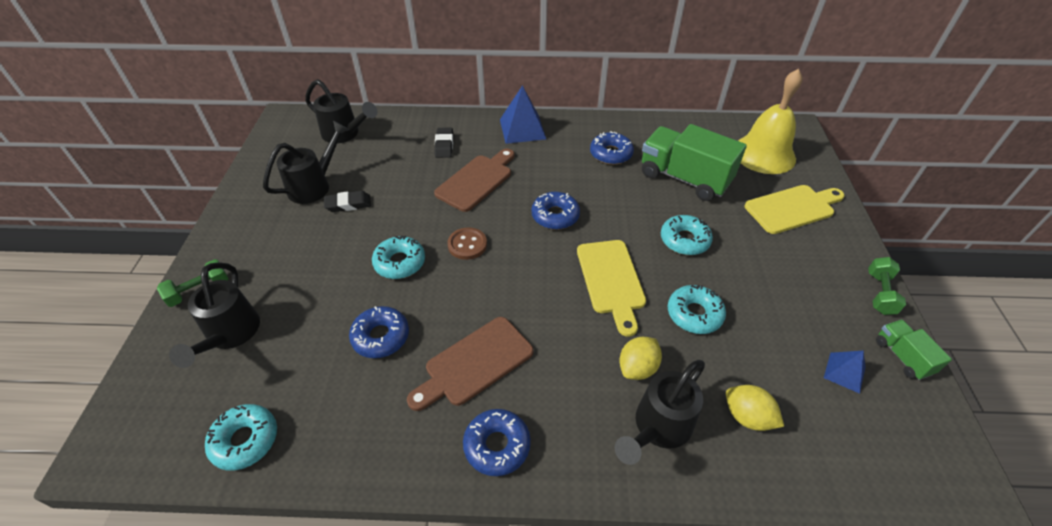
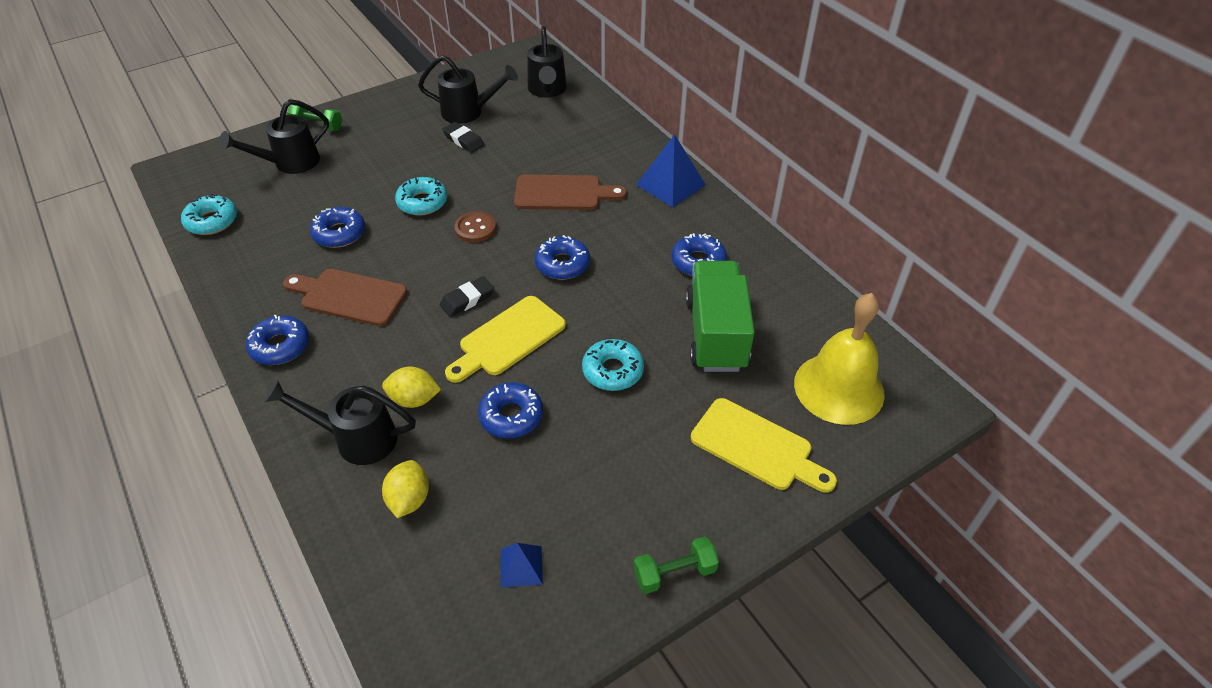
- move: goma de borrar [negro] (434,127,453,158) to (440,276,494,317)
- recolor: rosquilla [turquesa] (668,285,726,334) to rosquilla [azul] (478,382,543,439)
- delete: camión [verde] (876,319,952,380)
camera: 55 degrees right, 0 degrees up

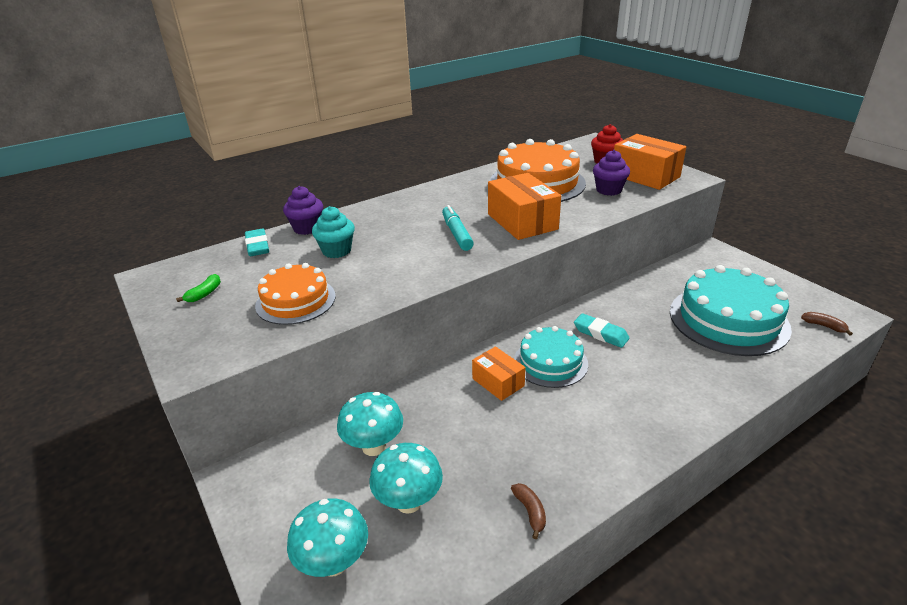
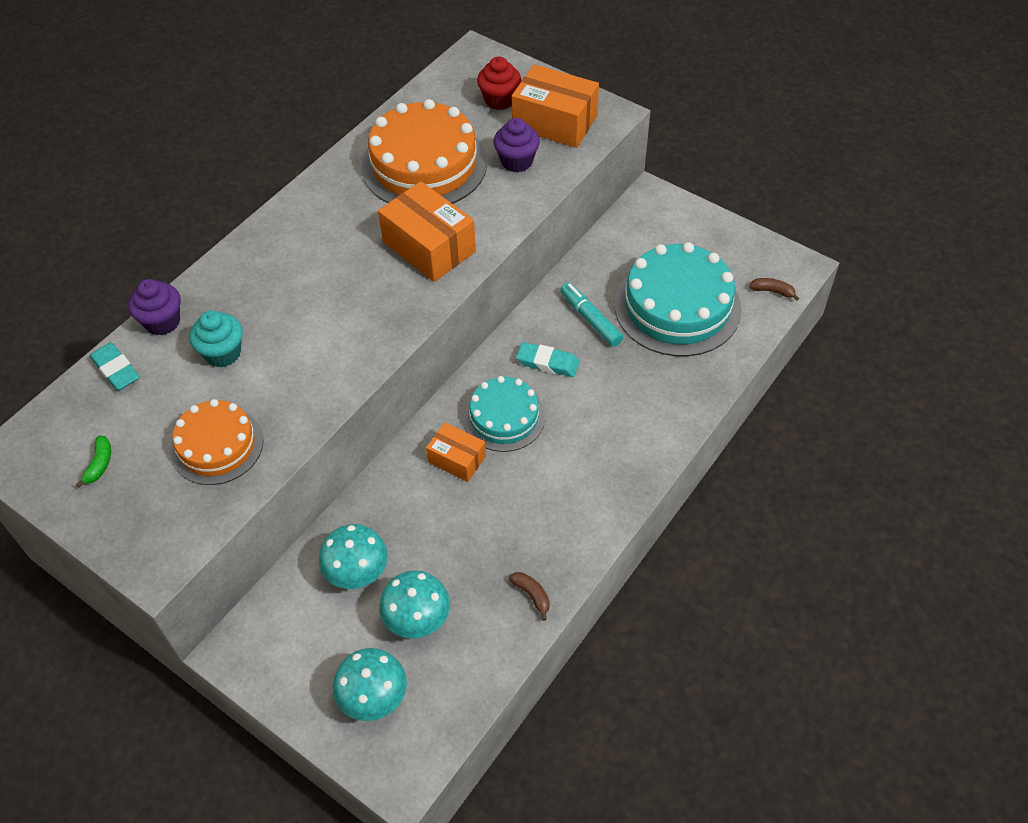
- move: rotulador [turquesa] (442,205,474,251) to (560,283,623,347)
camera: 20 degrees left, 20 degrees up

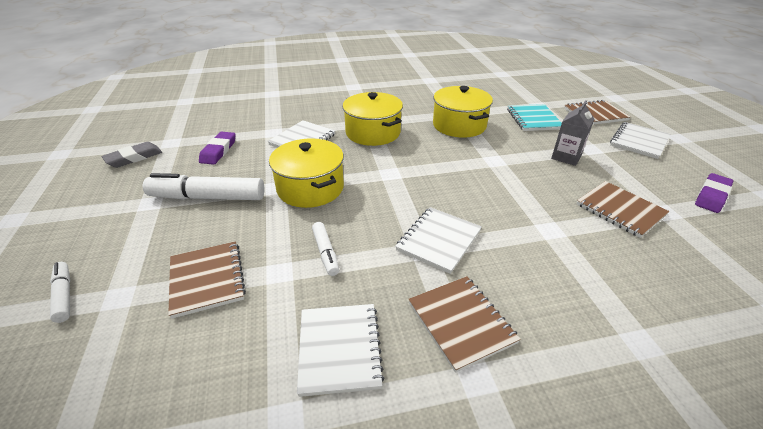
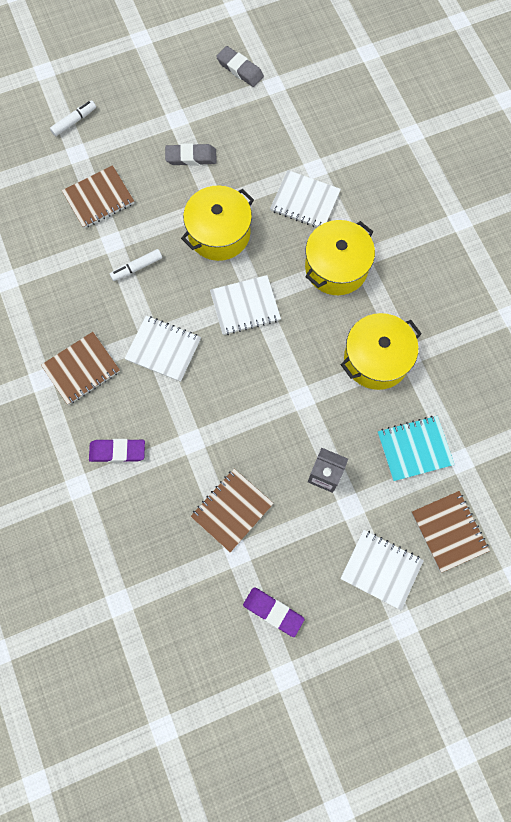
- replace: rotulador [blanco] (143,173,264,200) to goma de borrar [gris] (165,143,217,166)
- move: goma de borrar [morado] (199,132,236,165) to (89,439,145,462)
- move: cuaderno [blanco] (297,304,385,397) to (210,275,281,335)
camera: 80 degrees right, 35 degrees up

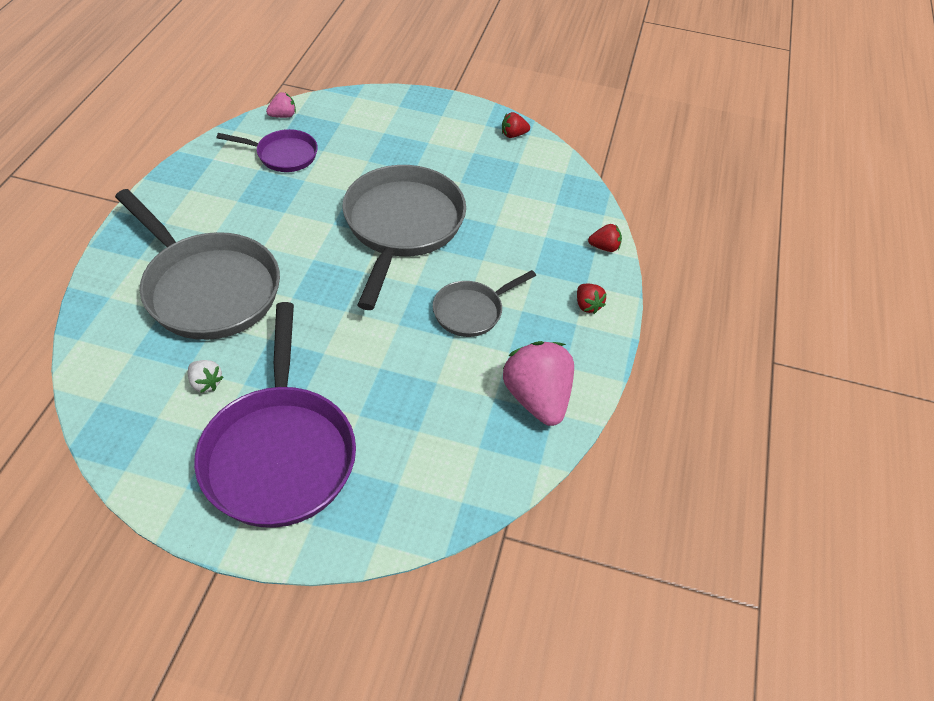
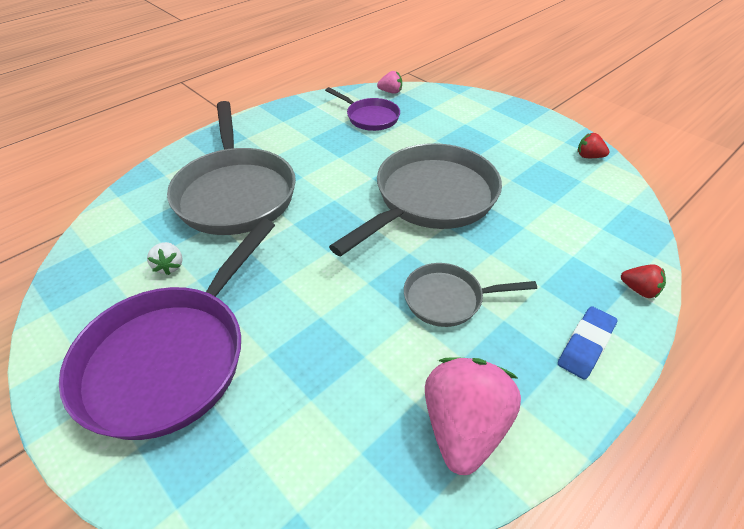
- replace: fresa [rojo] (577,284,607,314) to goma de borrar [azul] (558,306,617,380)
camera: 35 degrees right, 5 degrees down

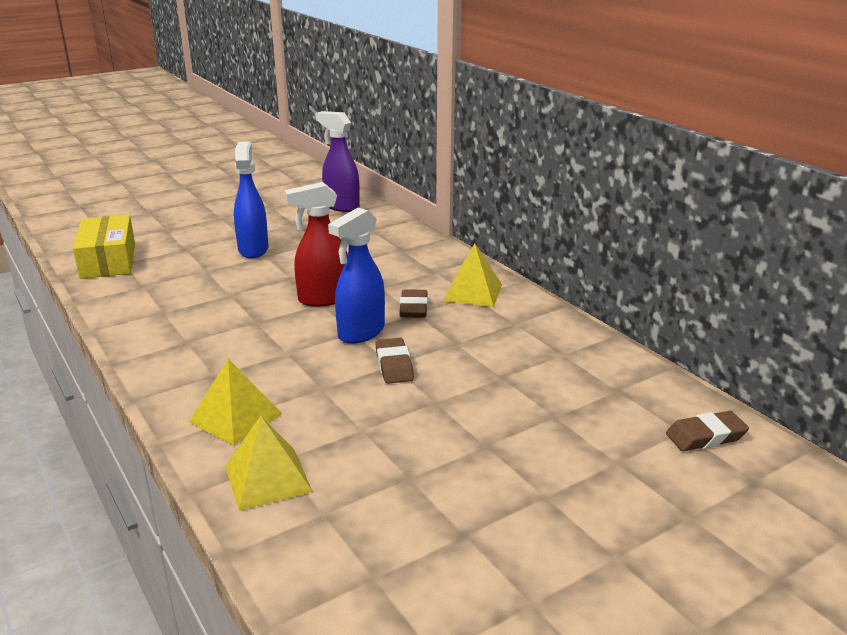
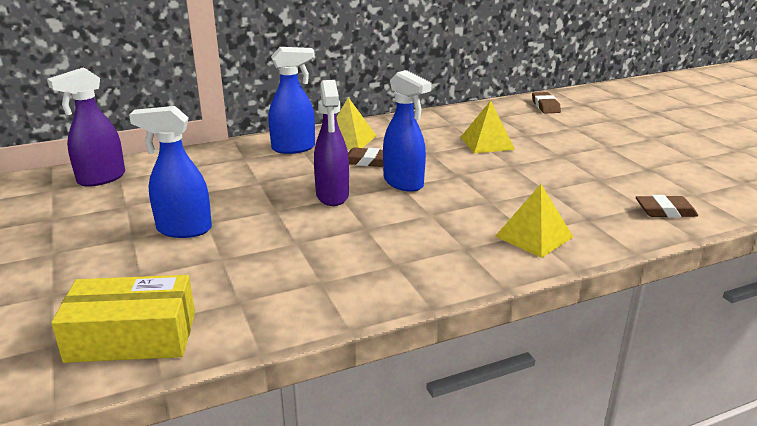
- move: pirámide [amarillo] (225,416,313,511) to (461,100,515,153)
- recolor: pulverizador [rojo] (285,182,348,307) to pulverizador [morado] (314,80,349,206)
- move: goma de borrar [marrón] (375,338,414,384) to (636,195,698,218)
- insert: pulverizador [azul] (268,47,315,154)
camera: 80 degrees left, 0 degrees up

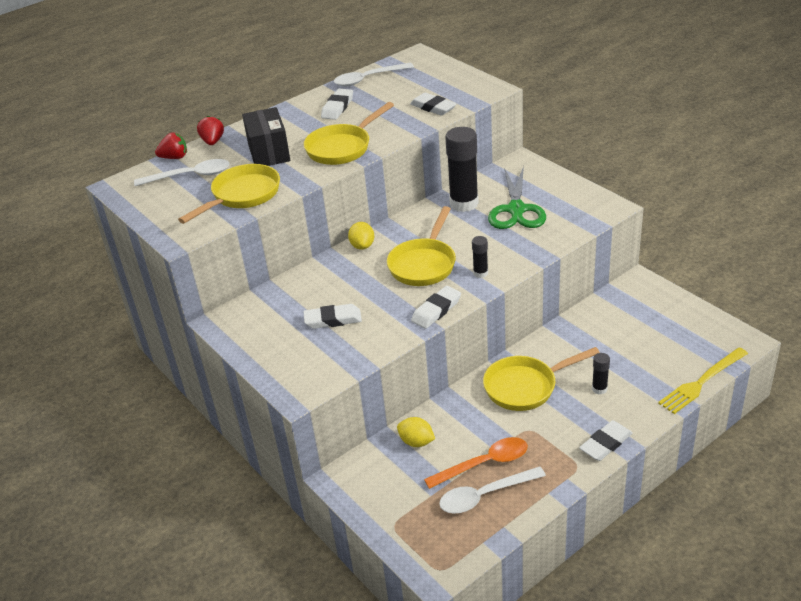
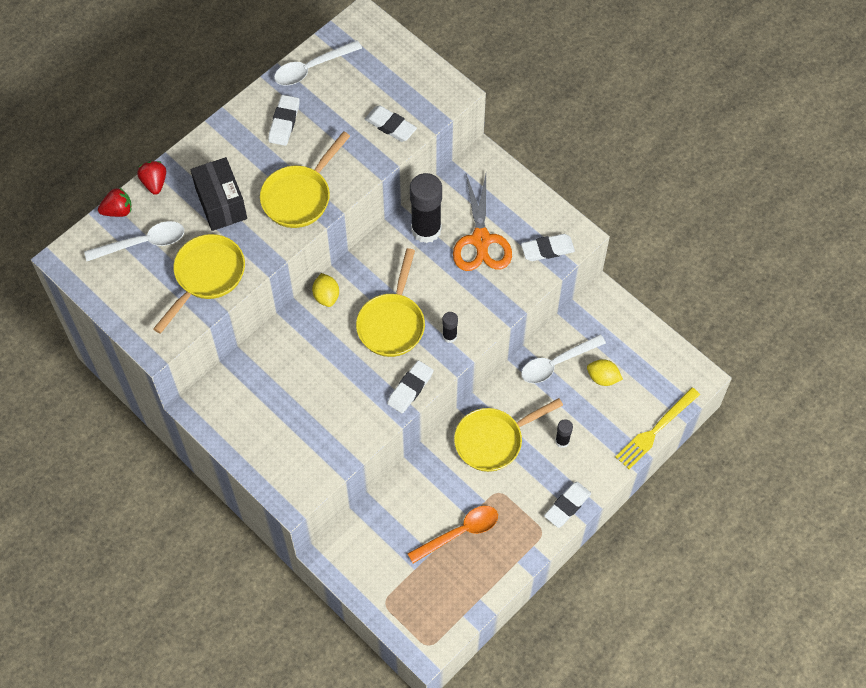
- move: goma de borrar [blanco] (303,304,362,329) to (521,234,575,261)
- move: limón [amarillo] (397,417,435,447) to (587,359,623,386)
- move: cuchara [blanco] (439,467,546,514) to (521,335,606,383)
- recolor: tijeras [verde] (488,166,546,229) to tijeras [naranja] (453,174,512,271)
camera: 10 degrees left, 25 degrees up

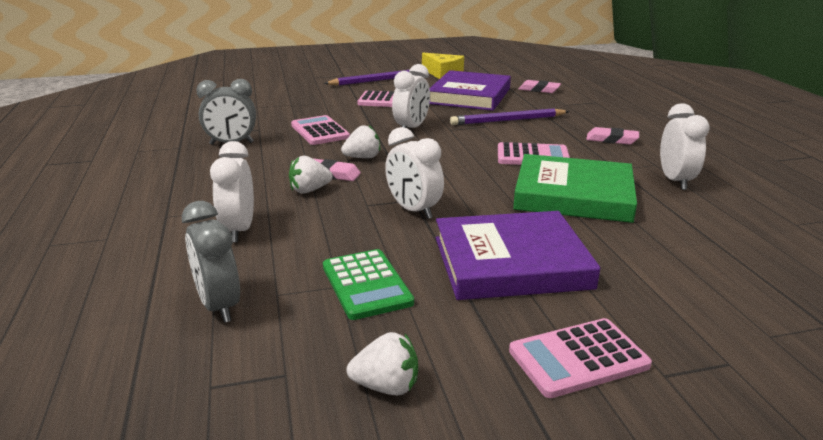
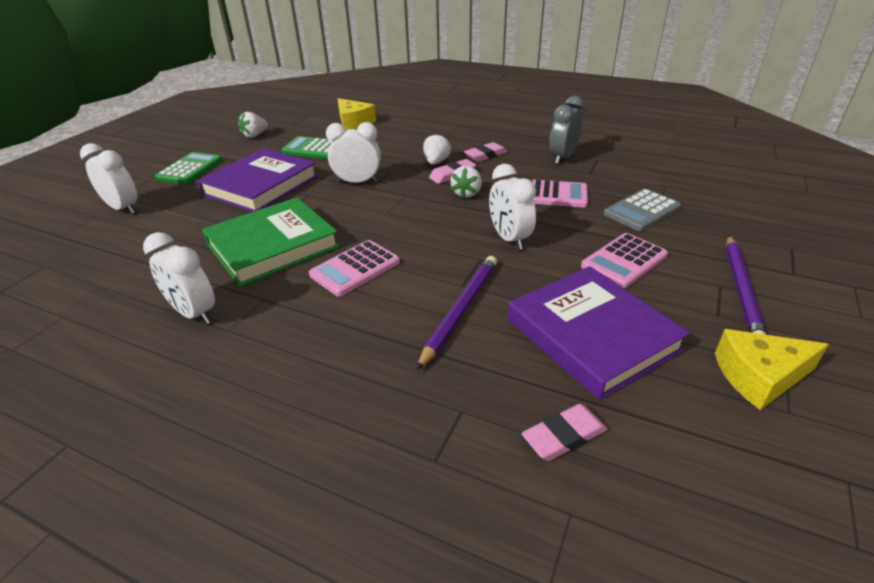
- replace: despertador [gris] (182,201,240,323) to queso [amarillo] (338,98,376,131)
- move: despertador [blanco] (210,141,254,243) to (80,143,138,214)
- recolor: calculadora [rosa] (509,318,652,398) to calculadora [verde] (155,152,222,184)
- move: goma de borrar [rosa] (586,127,639,145) to (464,142,507,162)
- insert: calculadora [gris] (604,189,681,231)
camera: 130 degrees right, 10 degrees up

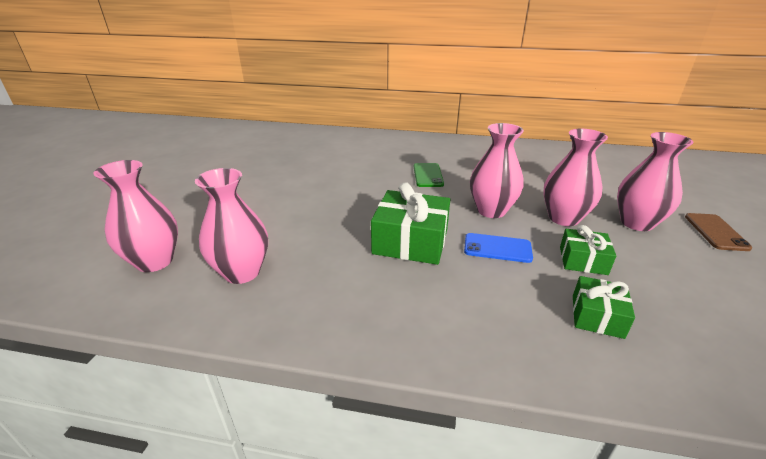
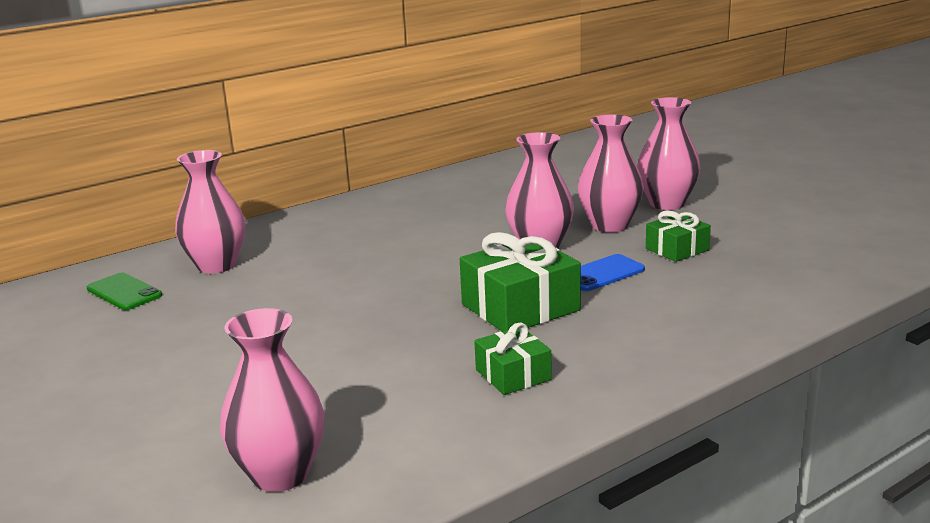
- move: florero [rosa] (195,168,268,284) to (175,150,245,274)
- move: móvil [verde] (414,163,444,187) to (87,273,162,310)
- move: regalo [verde] (573,276,635,339) to (474,323,552,395)
- delete: móvil [marrón] (685,213,752,251)
camera: 45 degrees left, 10 degrees down

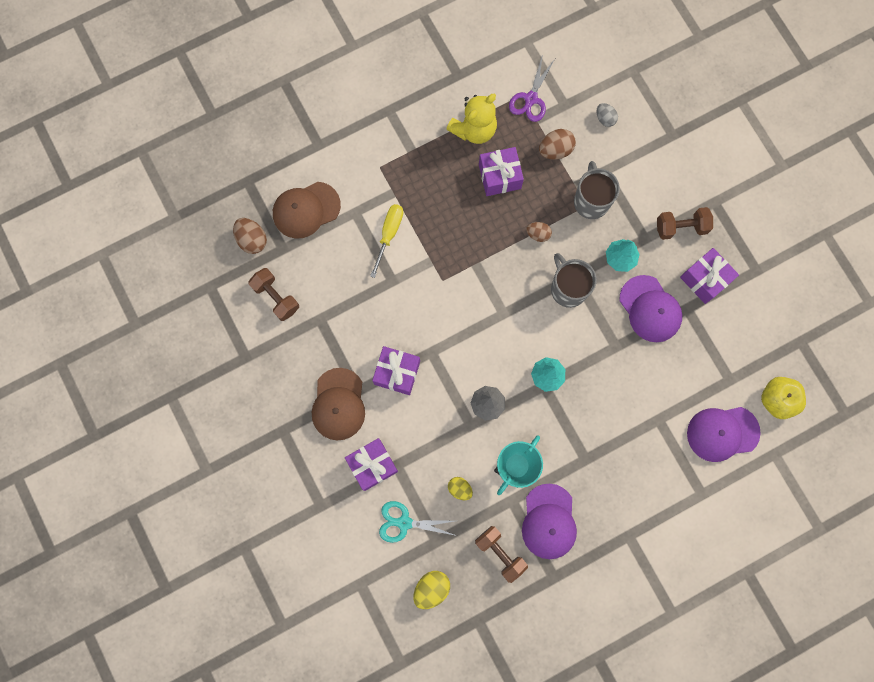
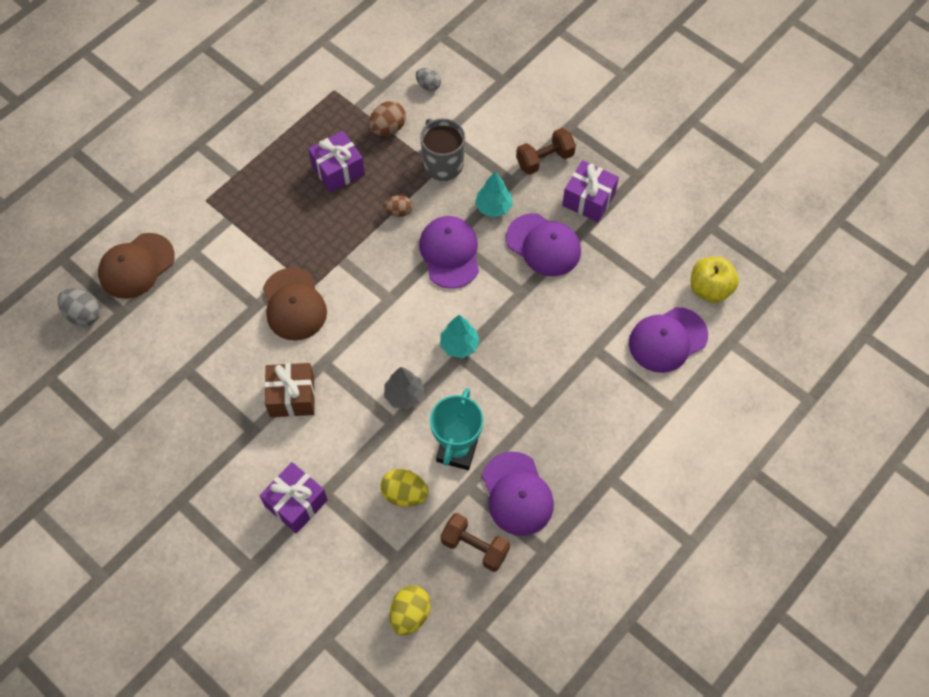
- recolor: huevo [marrón] (233,218,267,254) to huevo [gris] (57,288,101,326)
- delete: mancuerna [marrón] (248,268,299,321)
- move: gorra [marrón] (312,368,365,440) to (263,268,327,341)
- delete: destornillador [amarillo] (370,204,403,278)
- recolor: regalo [morado] (372,346,420,395) to regalo [marrón] (265,363,315,417)
- delete: tijeras [turquesa] (379,501,457,543)
- delete: osito [amarillo] (446,94,497,144)
- resize: huevo [amarillo] (448,477,473,500) = (380,469,429,507) x1.50
- delete: tijeras [morado] (509,54,555,122)
- replace: taza [gris] (551,253,597,308) to gorra [morado] (419,216,479,289)
camera: 20 degrees left, 15 degrees down

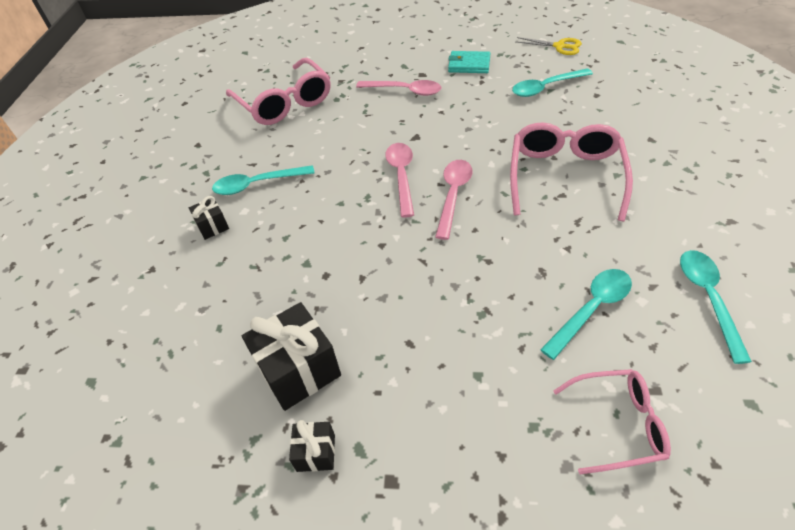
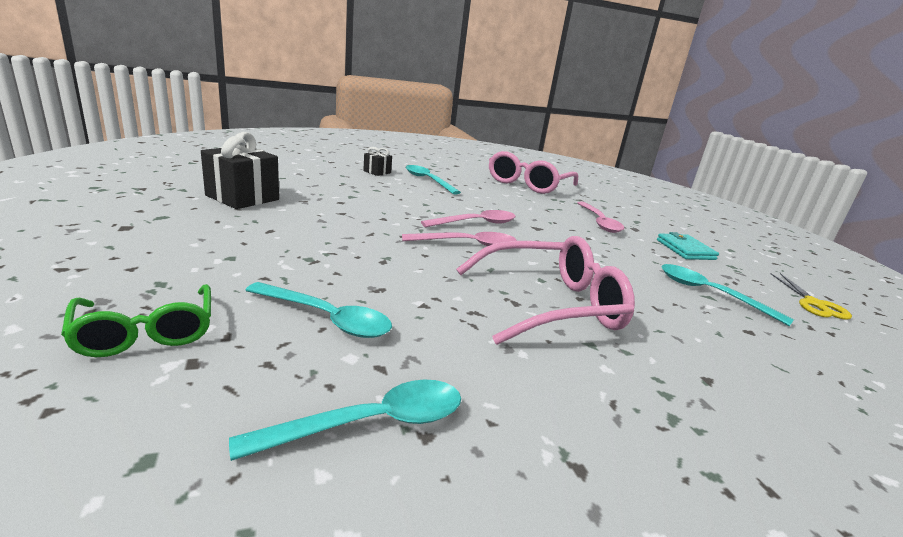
- delete: regalo [negro] (289,420,335,472)
- recolor: gafas [rosa] (553,369,671,474) to gafas [verde] (61,284,211,357)
camera: 60 degrees right, 25 degrees down

